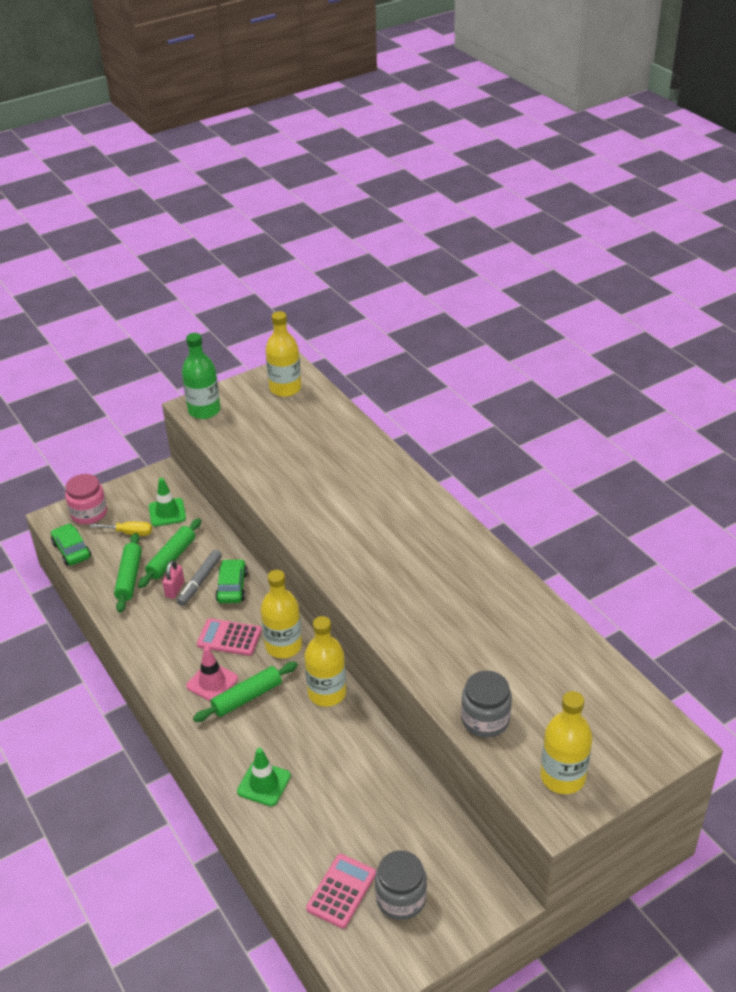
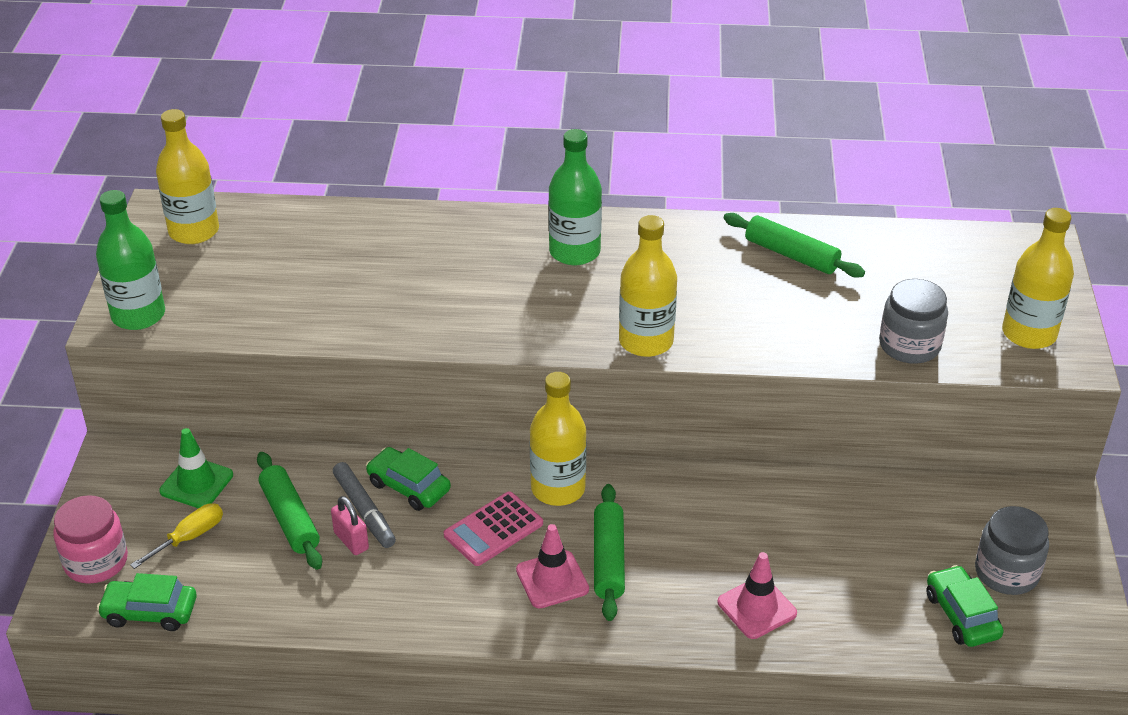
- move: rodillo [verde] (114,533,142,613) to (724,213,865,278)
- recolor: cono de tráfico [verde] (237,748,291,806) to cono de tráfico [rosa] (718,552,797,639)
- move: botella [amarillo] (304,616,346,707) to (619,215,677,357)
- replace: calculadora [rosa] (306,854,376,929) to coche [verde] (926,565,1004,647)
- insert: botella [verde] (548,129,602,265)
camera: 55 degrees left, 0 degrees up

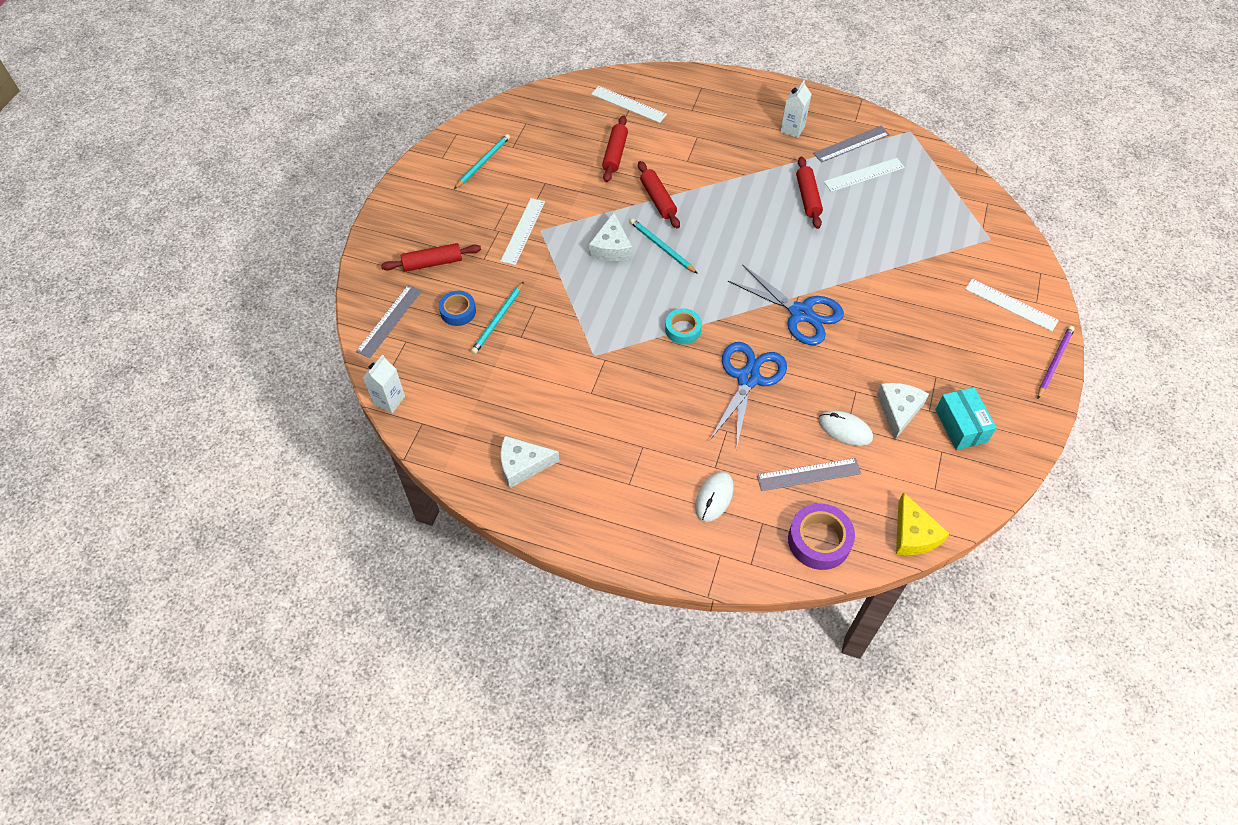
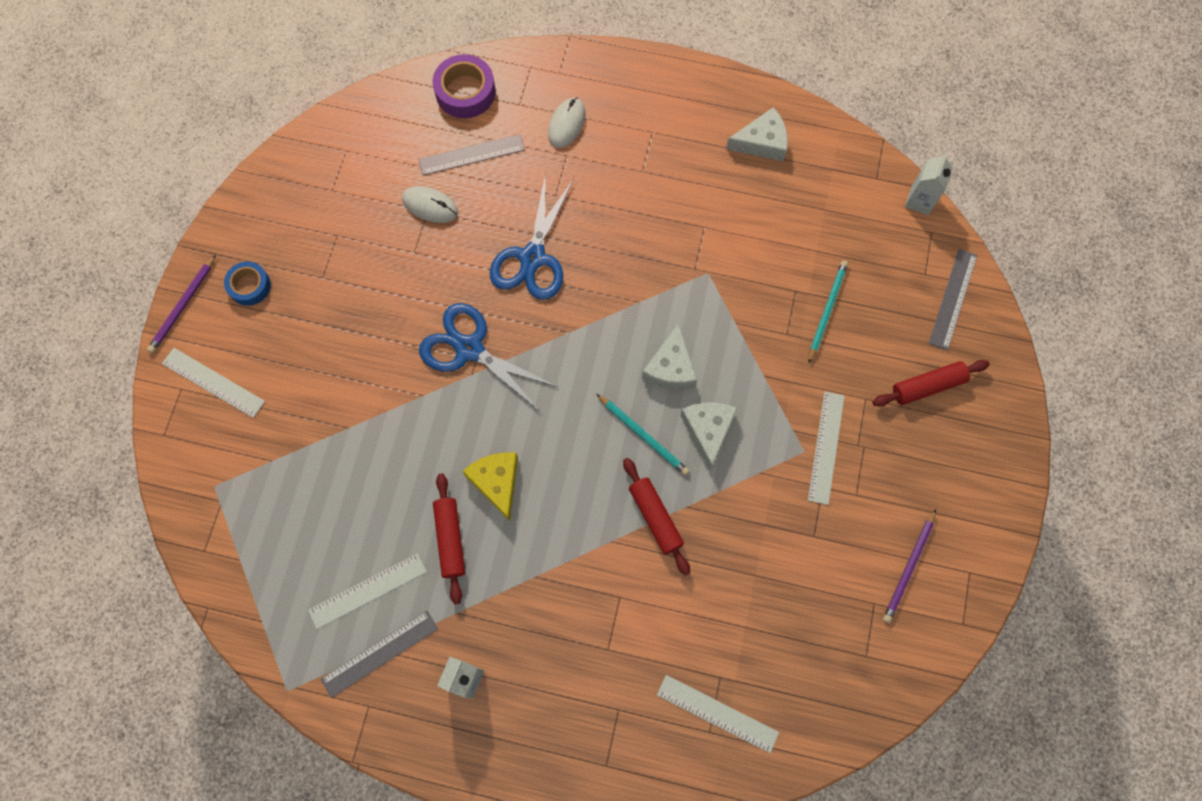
- move: cinta adhesiva [azul] (439,291,476,326) to (224,261,271,306)
- recolor: lápiz [turquesa] (454,134,510,189) to lápiz [morado] (883,509,936,623)
- delete: rodillo [rojo] (602,115,628,182)
- delete: cinta adhesiva [turquesa] (665,308,702,344)
- move: queso [blanco] (877,383,929,440) to (642,323,697,389)
- move: queso [amarillo] (896,492,950,555) to (463,452,518,521)
- delete: caja [turquesa] (935,387,997,450)
camera: 175 degrees right, 15 degrees up

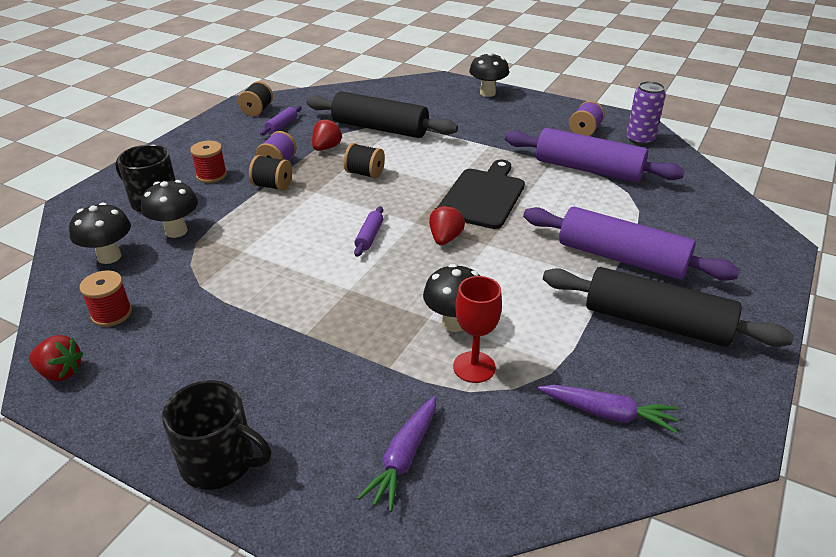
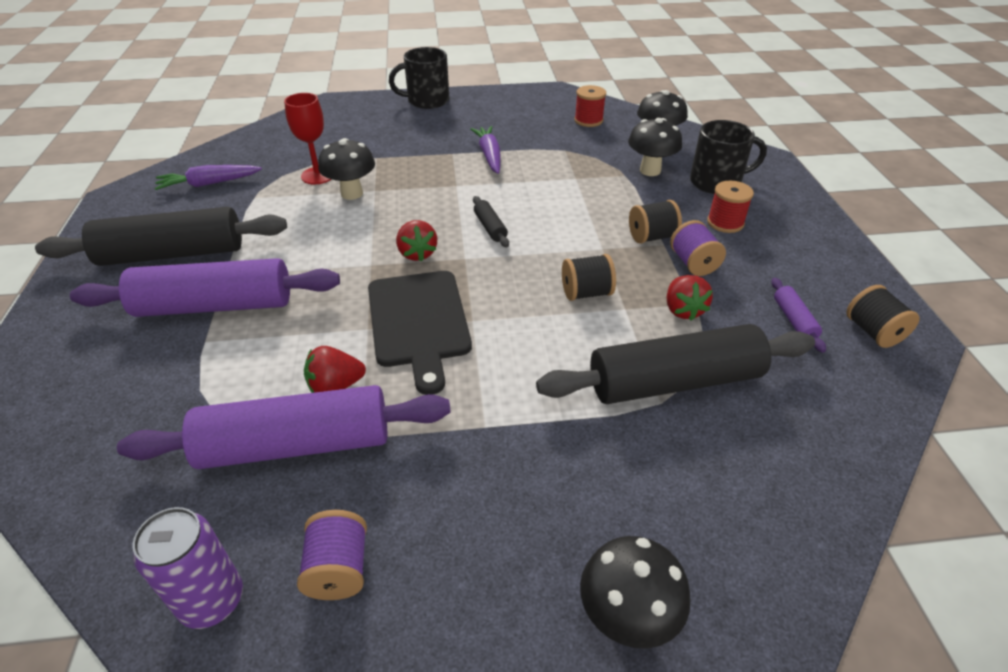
- move: fresa [rojo] (29,335,84,381) to (304,346,366,393)
- recolor: rodillo [morado] (354,206,383,257) to rodillo [negro] (473,196,509,247)
- move: zanahoria [morado] (357,396,436,512) to (470,126,501,174)
camera: 145 degrees right, 5 degrees up

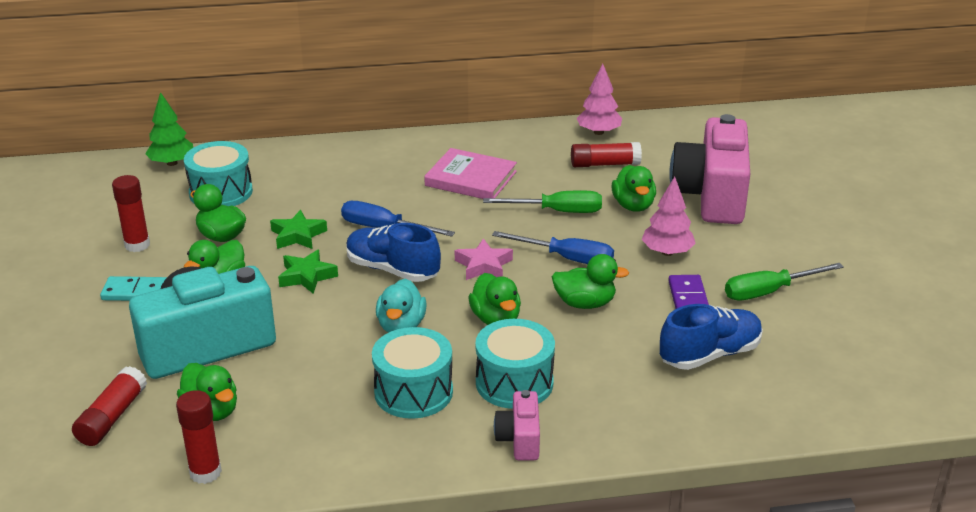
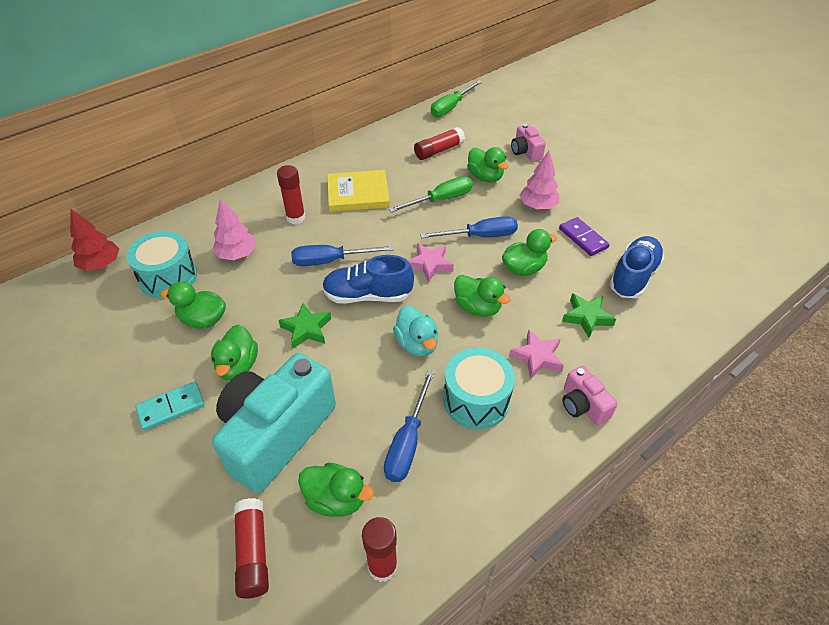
- move: barra de pegamento [rojo] (112,175,150,252) to (277,165,306,224)
- recolor: árbol [verde] (145,92,193,166) to árbol [rojo] (70,209,119,271)
- move: estrella [verde] (270,210,327,249) to (562,293,616,337)
- recolor: libro [rosa] (424,148,517,199) to libro [amarillo] (327,170,390,212)
- replace: tambor [turquesa] (475,319,555,409) to estrella [rosa] (509,329,564,379)
- move: árbol [rosa] (577,64,622,135) to (212,198,256,260)
- resize: cámara [rosa] (669,114,750,224) = (511,124,546,162) x0.46
- move: destornillador [verde] (725,263,844,301) to (431,80,482,117)
- insert: destornillador [azul] (384,370,435,482)
camera: 30 degrees left, 15 degrees up

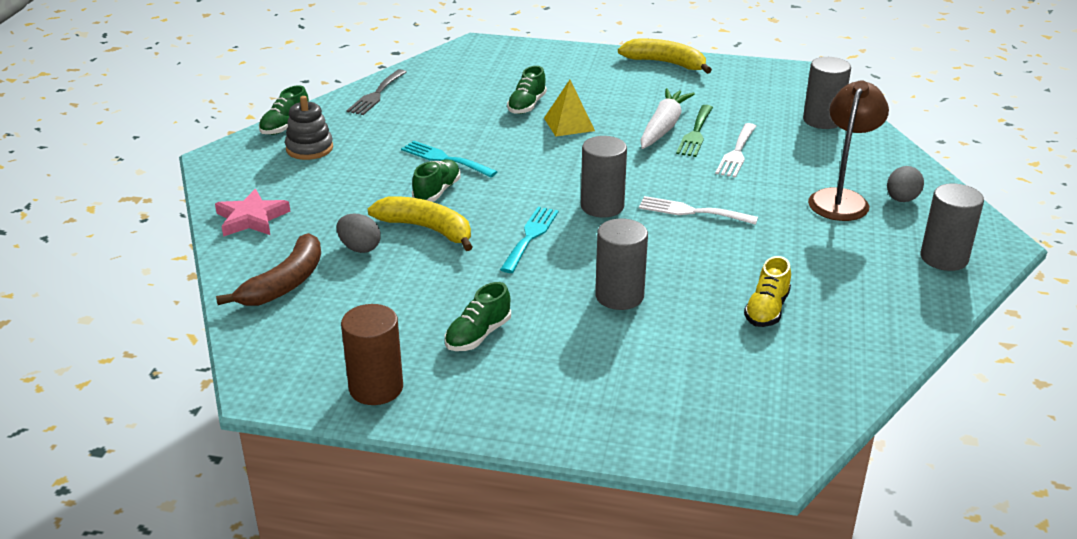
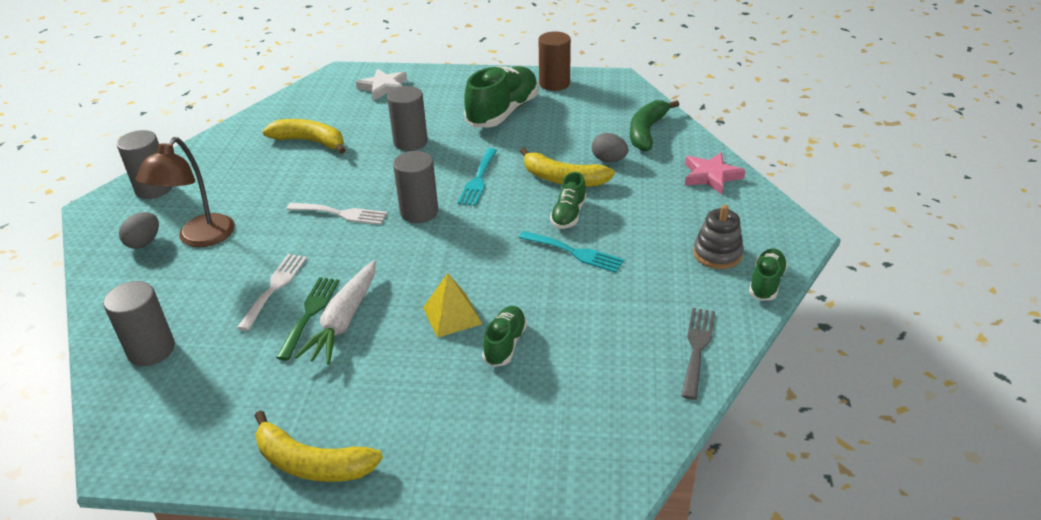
- recolor: plátano [marrón] (216,233,321,306) to plátano [verde] (630,100,679,151)
- resize: zapato [verde] (445,282,511,351) = (464,66,538,127) x1.89
- replace: zapato [amarillo] (744,256,791,327) to plátano [amarillo] (262,119,345,154)
- insert: estrella [blanco] (356,69,407,101)
camera: 175 degrees right, 5 degrees up

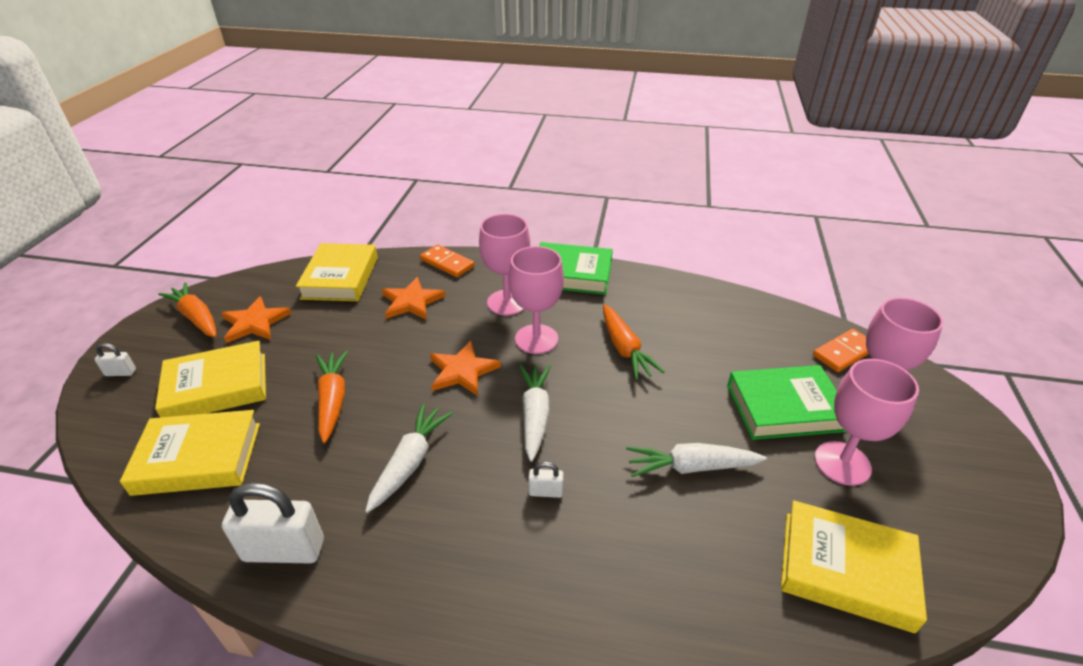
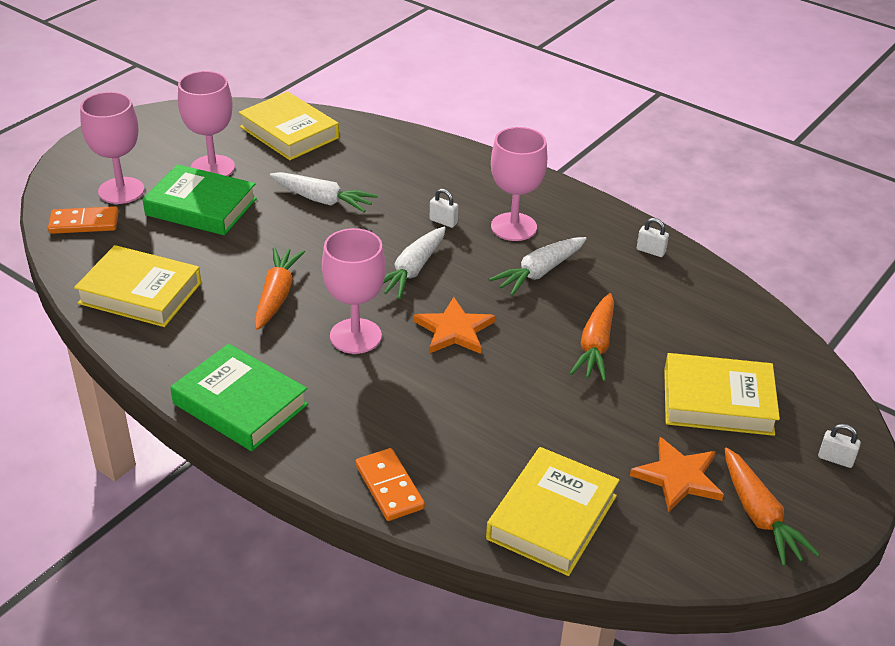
- move: libro [amarillo] (120,410,260,496) to (74,245,201,327)
- resize: candado [blanco] (222,482,324,564) = (637,218,669,257) x0.47
- delete: estrella [naranja] (381,277,446,320)
- move: copa [rosa] (479,214,530,315) to (491,127,547,241)
camera: 155 degrees left, 0 degrees up

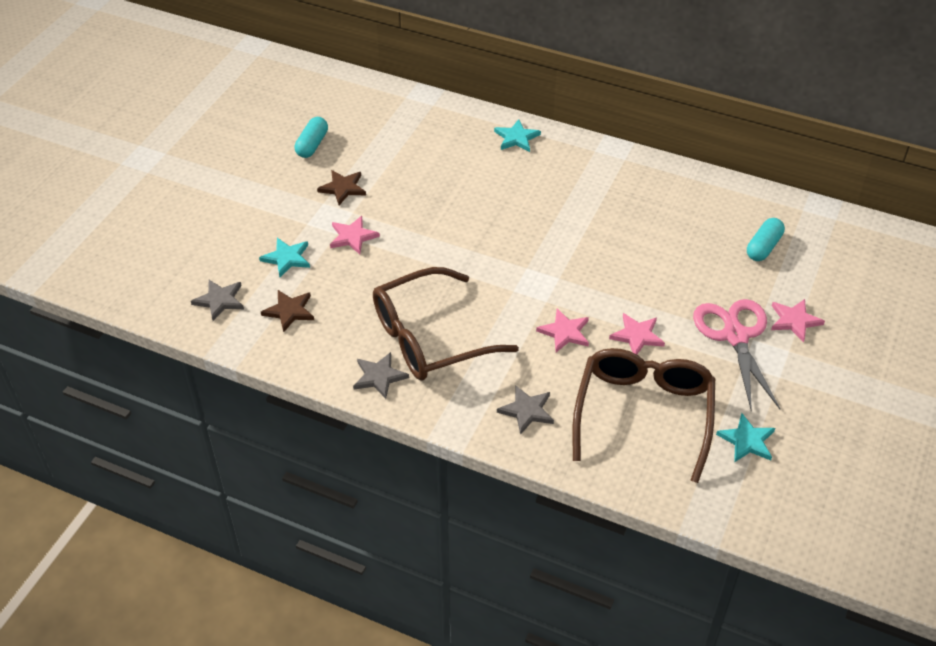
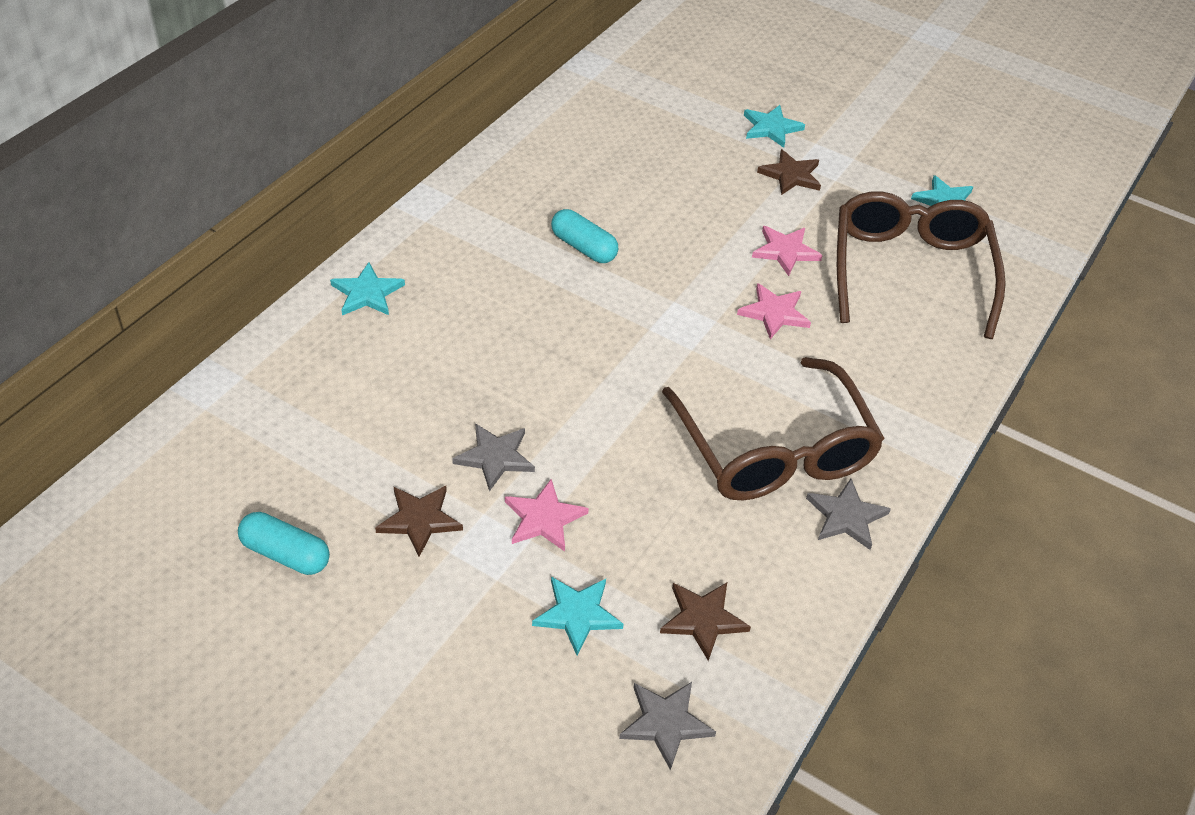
- move: estrella [gris] (497,385,554,435) to (452,423,535,492)
- rotate: gafas [marrón] (572,348,715,483) = (837,191,1006,339) 75 degrees clockwise
- replace: tijeras [rosa] (693,299,780,411) to estrella [marrón] (757,149,821,195)
- move: cápsula [turquesa] (747,218,785,261) to (551,209,618,263)
- recolor: estrella [rosa] (771,299,825,342) to estrella [turquesa] (744,105,805,148)
camera: 85 degrees left, 0 degrees up

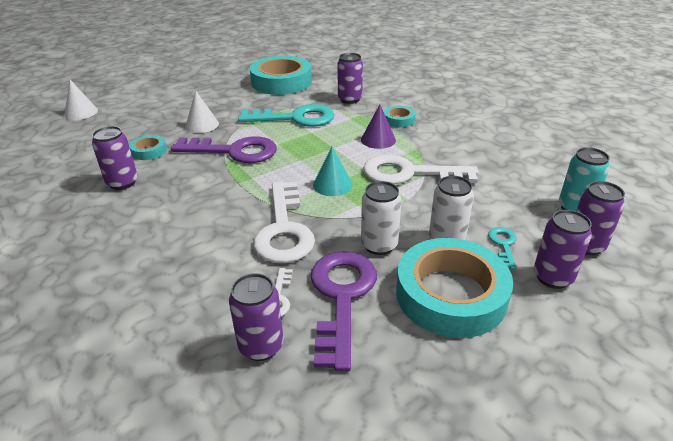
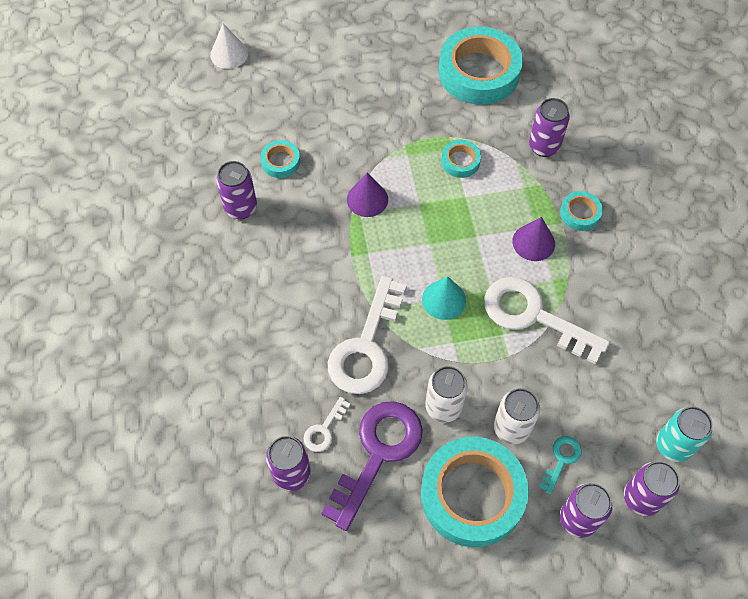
- replace: llave [morado] (171,136,277,163) to cono [morado] (347,173,388,217)
- delete: cono [blanco] (185,91,219,133)
- replace: llave [turquesa] (238,104,334,127) to cinta adhesiva [turquesa] (441,140,481,178)
camera: 25 degrees right, 25 degrees up

